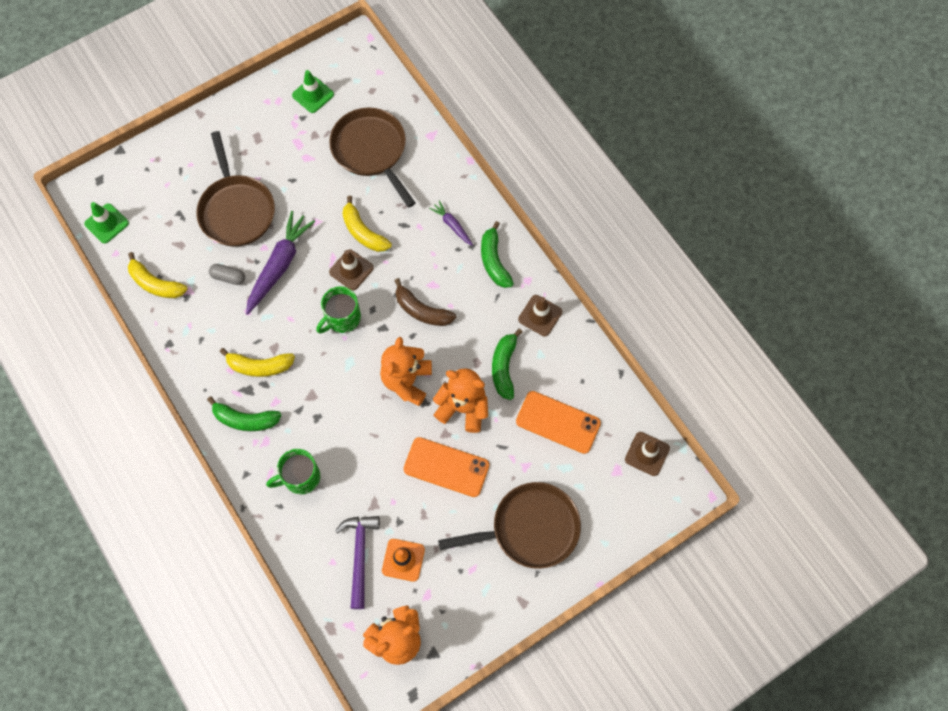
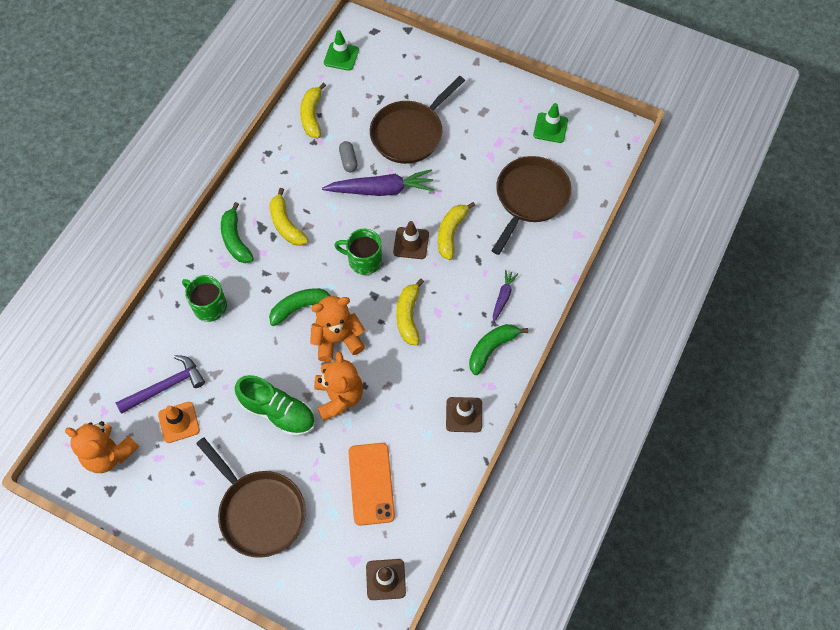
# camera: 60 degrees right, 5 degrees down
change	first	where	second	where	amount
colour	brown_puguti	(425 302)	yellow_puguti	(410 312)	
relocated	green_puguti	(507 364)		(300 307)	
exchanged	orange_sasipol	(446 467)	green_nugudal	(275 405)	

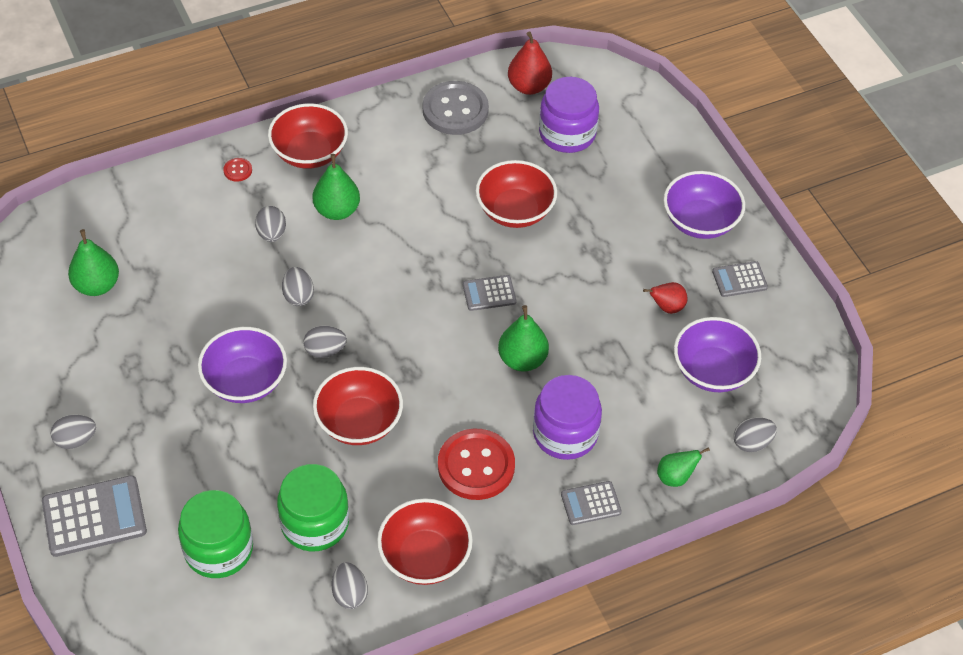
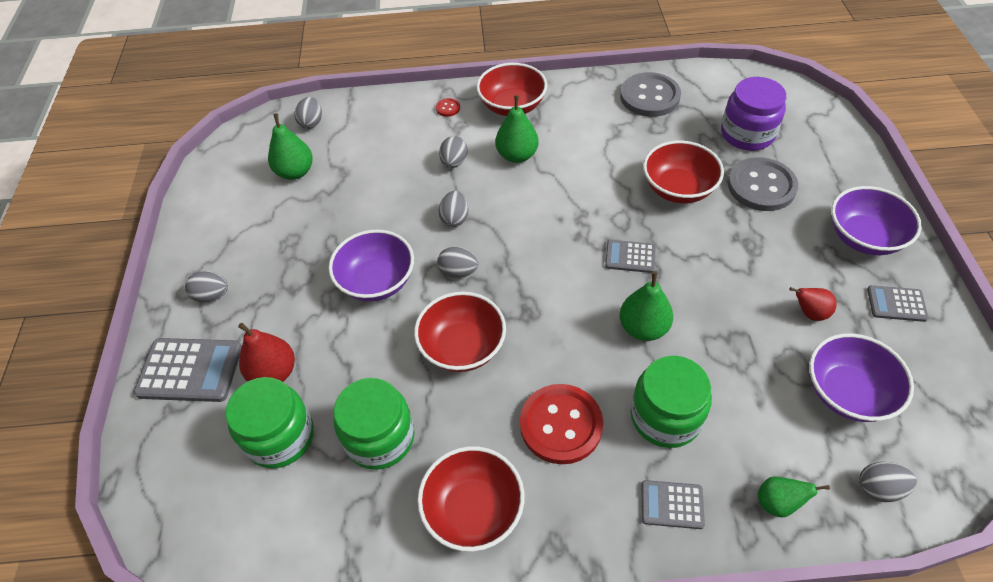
# camera: 25 degrees right, 0 degrees up
change	first	where	second	where	amount
relocated	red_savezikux	(530 63)		(266 352)	
colour	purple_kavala	(567 417)	green_kavala	(671 402)	
relocated	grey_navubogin	(350 585)		(308 113)	
appeared			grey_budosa	(763 184)	

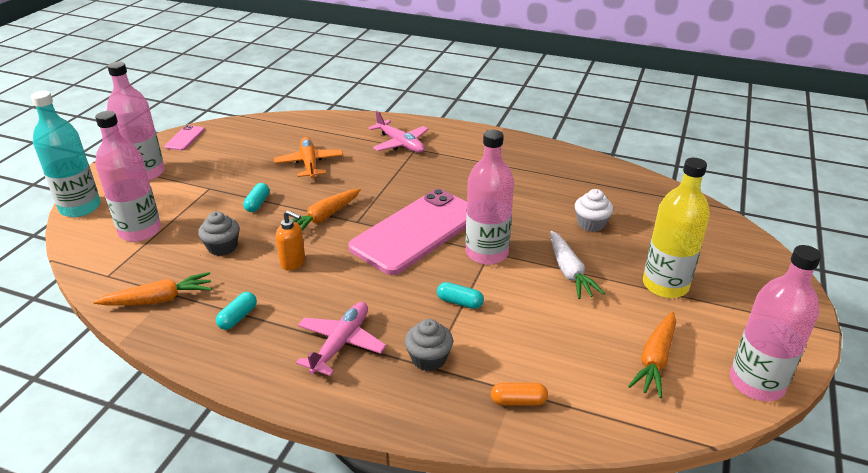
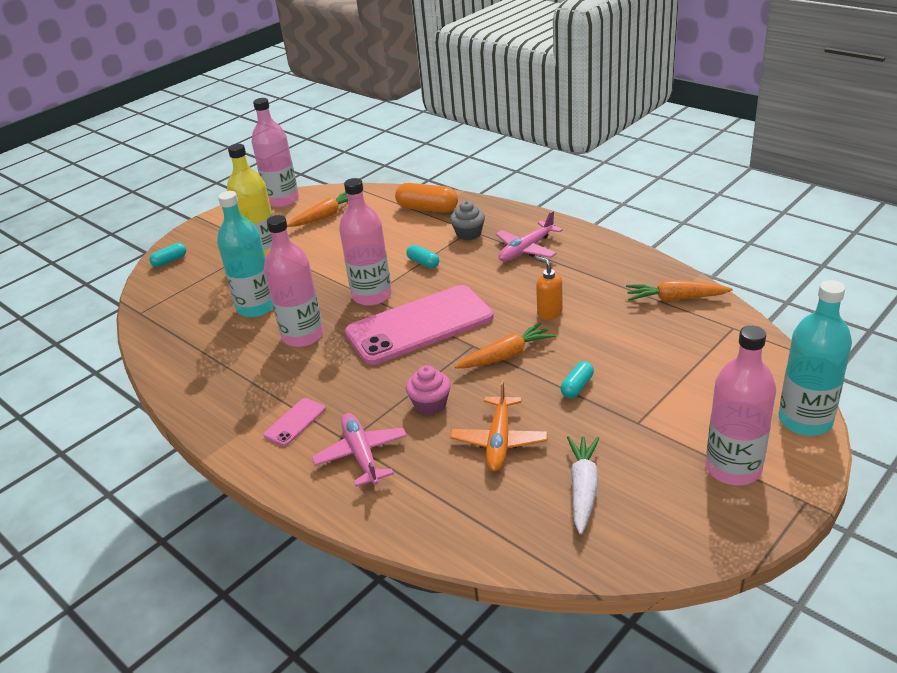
# camera: 155 degrees left, 0 degrees up
change	first	where	second	where	amount
relocated	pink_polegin	(128 176)		(294 281)	
relocated	pink_sasipol	(185 138)		(294 422)	
exchanged	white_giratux	(594 210)	turquoise_polegin	(245 254)	
missing	grey_giratux	(218 233)			
relocated	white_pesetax	(578 265)		(583 485)	
relocated	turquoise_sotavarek	(236 311)		(167 255)	
size	orange_sotavarek	(519 394)		(426 198)	x1.80
appeared			pink_giratux	(428 390)	

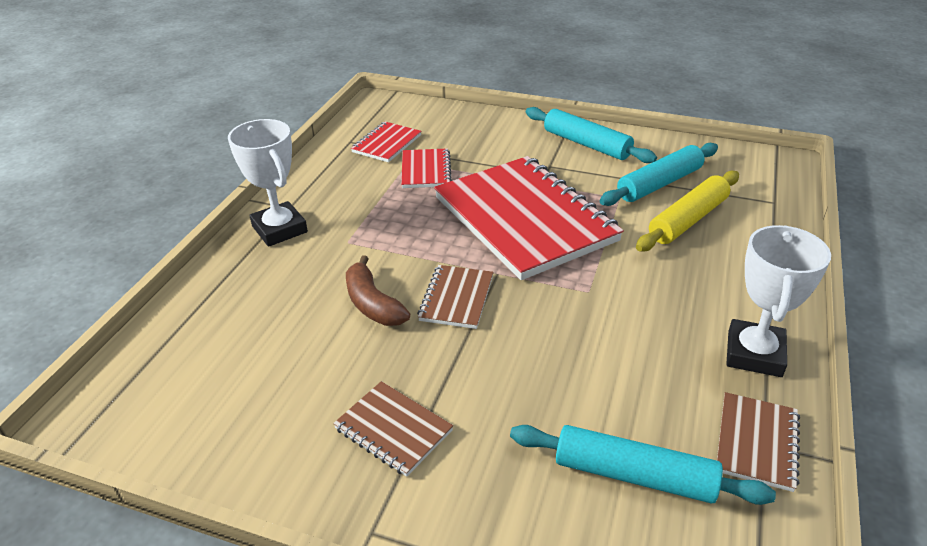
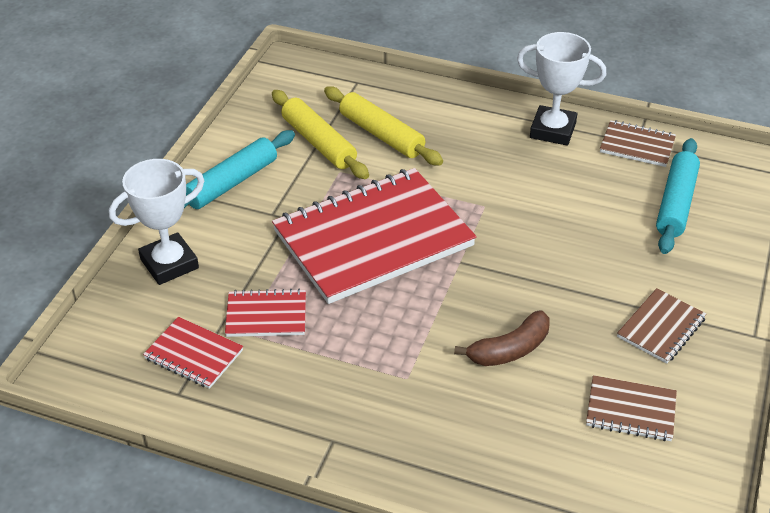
# camera: 90 degrees left, 5 degrees up
change	first	where	second	where	amount
relocated	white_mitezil	(268 183)		(157 222)	
colour	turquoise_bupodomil	(659 174)	yellow_bupodomil	(320 134)	
relocated	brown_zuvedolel	(455 297)		(631 408)	

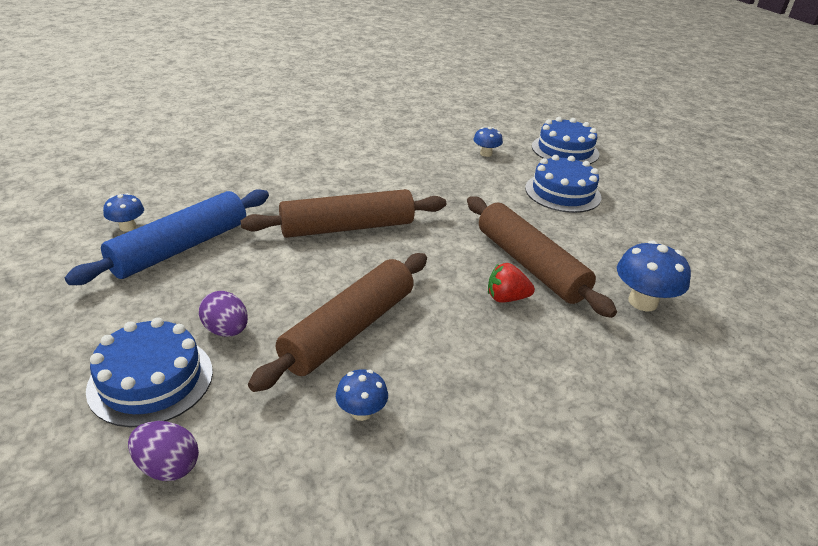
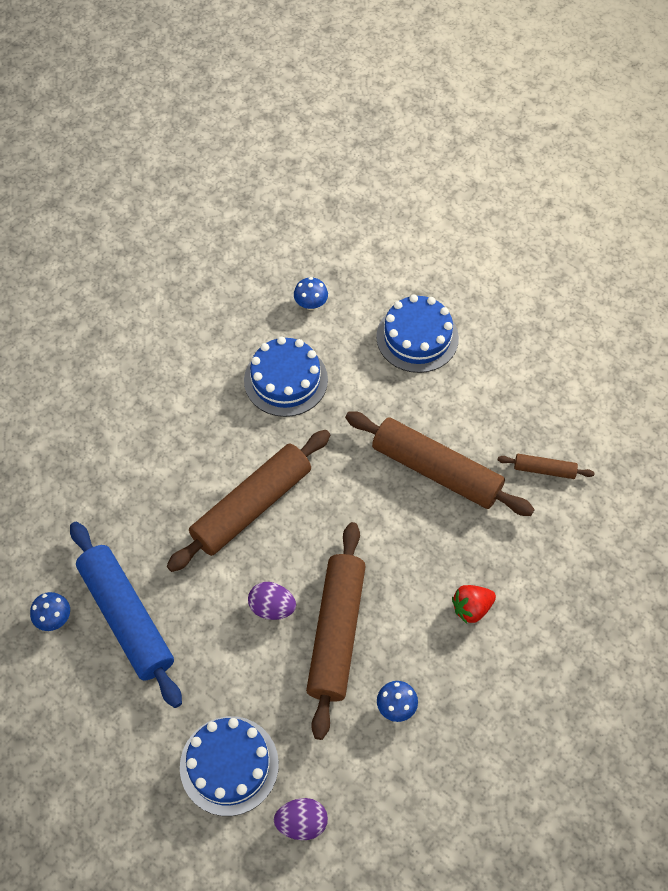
# camera: 25 degrees left, 25 degrees up
change	first	where	second	where	amount
relocated	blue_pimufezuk	(565 140)		(286 376)	
spun	blue_bupodomil	(167 237)		(126 615)	45 degrees counterclockwise
exchanged	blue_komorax	(654 275)	brown_bupodomil	(546 466)	
relocated	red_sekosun	(511 283)		(474 604)	
relocated	purple_navubogin	(223 314)		(272 601)	

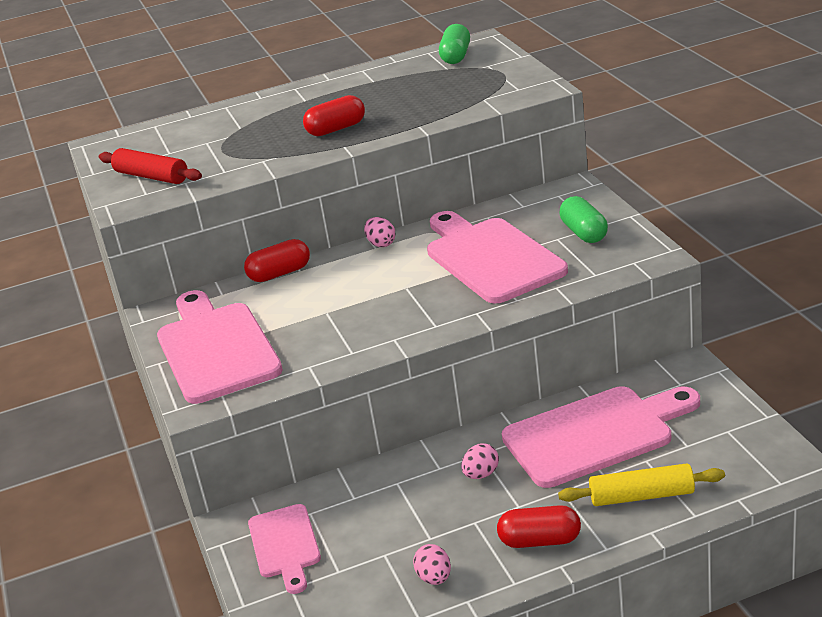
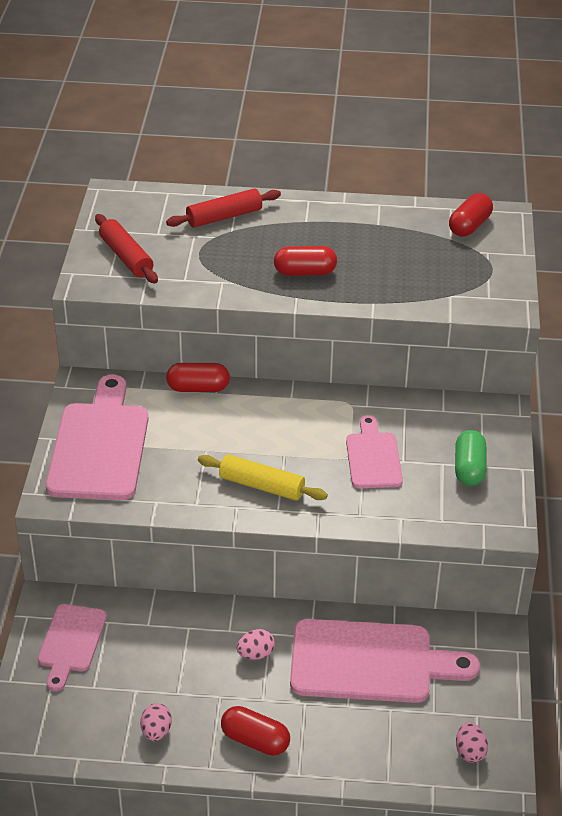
# camera: 20 degrees right, 10 degrees up
change	first	where	second	where	amount
colour	green_sotavarek	(454 44)	red_sotavarek	(471 215)	
size	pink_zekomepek	(497 257)		(374 451)	x0.57
relocated	pink_navubogin	(380 232)		(472 742)	
relocated	yellow_bupodomil	(641 484)		(263 477)	
appeared			red_bupodomil	(223 208)	

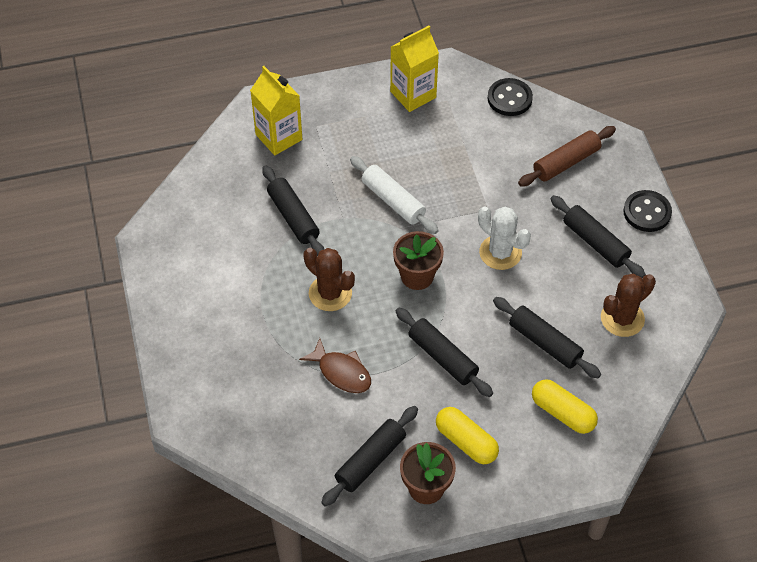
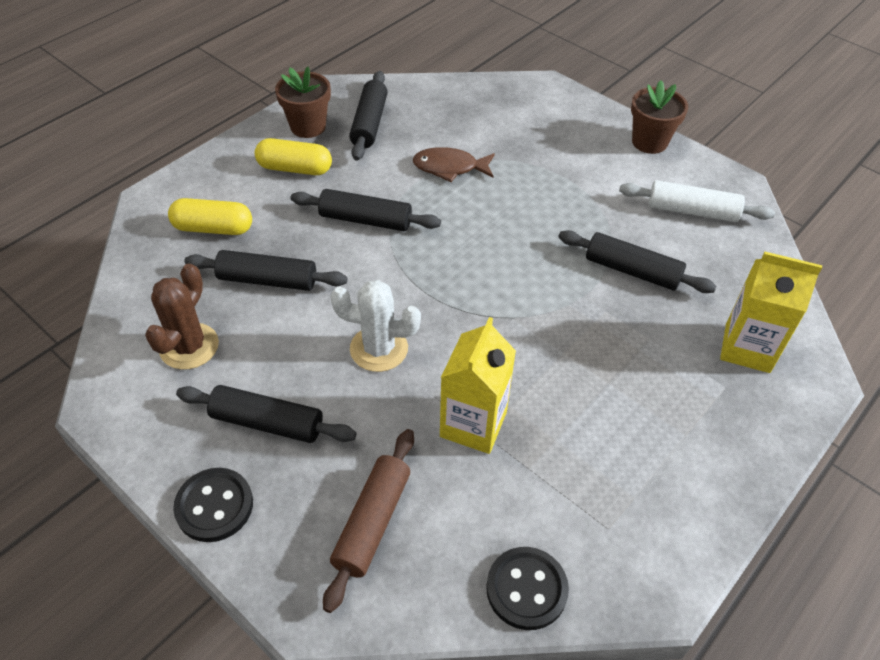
# camera: 145 degrees right, 5 degrees down
change	first	where	second	where	amount
relocated	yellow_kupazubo	(414 69)		(478 385)	
relocated	white_bupodomil	(394 195)		(697 201)	
relocated	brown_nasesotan	(418 260)		(659 117)	
missing	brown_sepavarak	(329 279)			

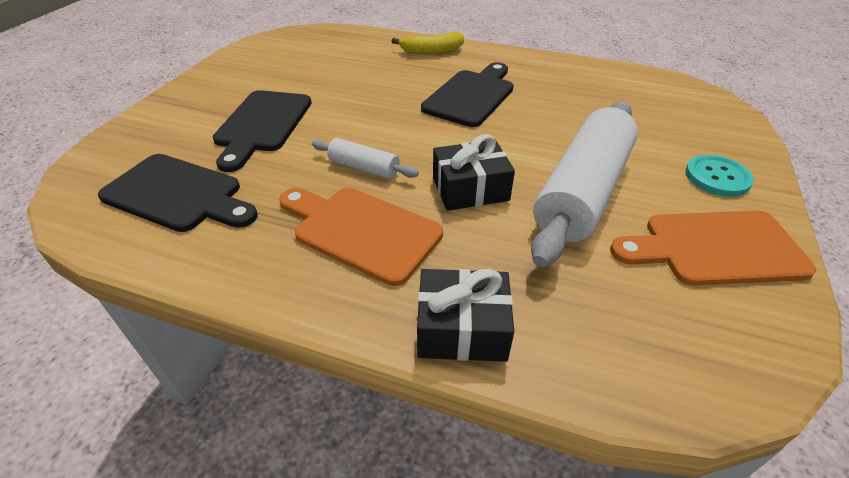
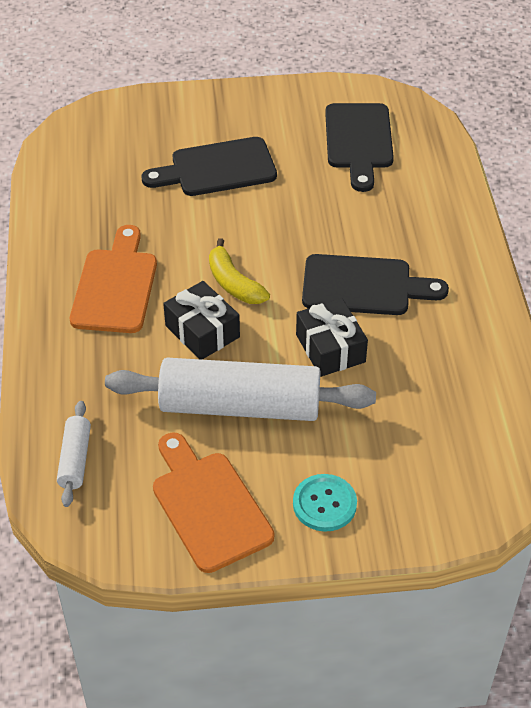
# camera: 65 degrees right, 5 degrees up
change	first	where	second	where	amount
relocated	yellow_puguti	(427 43)		(239 271)	
relocated	white_bupodomil	(365 158)		(74 454)	
relocated	black_zekomepek	(178 193)		(359 147)	
relocated	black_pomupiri	(465 315)		(332 337)	

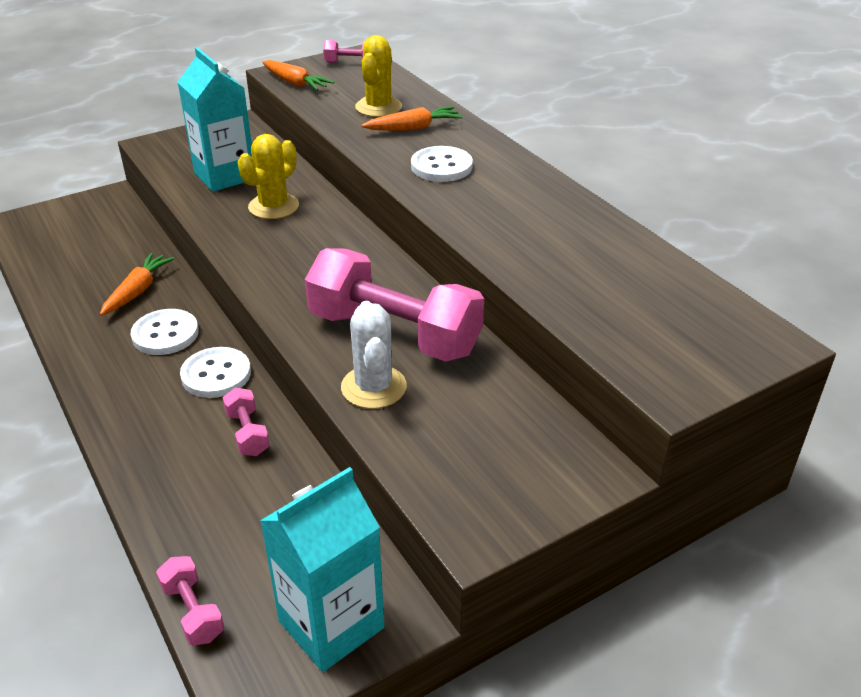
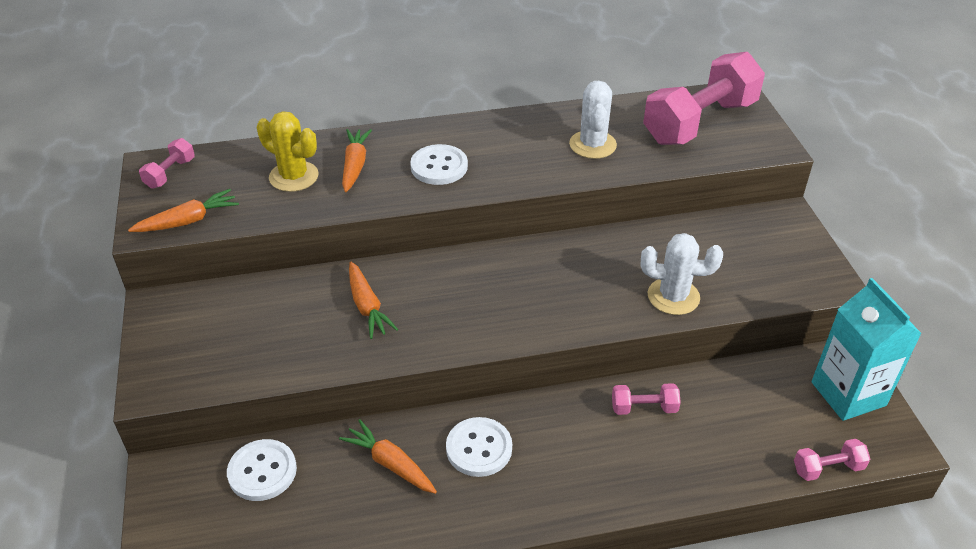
# camera: 70 degrees left, 5 degrees up
change	first	where	second	where	amount
missing	turquoise_kupazubo	(215 119)			
exchanged	yellow_sepavarak	(268 176)	orange_pesetax	(373 300)	
relocated	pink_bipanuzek	(394 305)		(704 98)	
relocated	white_budosa	(215 372)		(262 470)	
appeared			white_sepavarak	(593 120)	

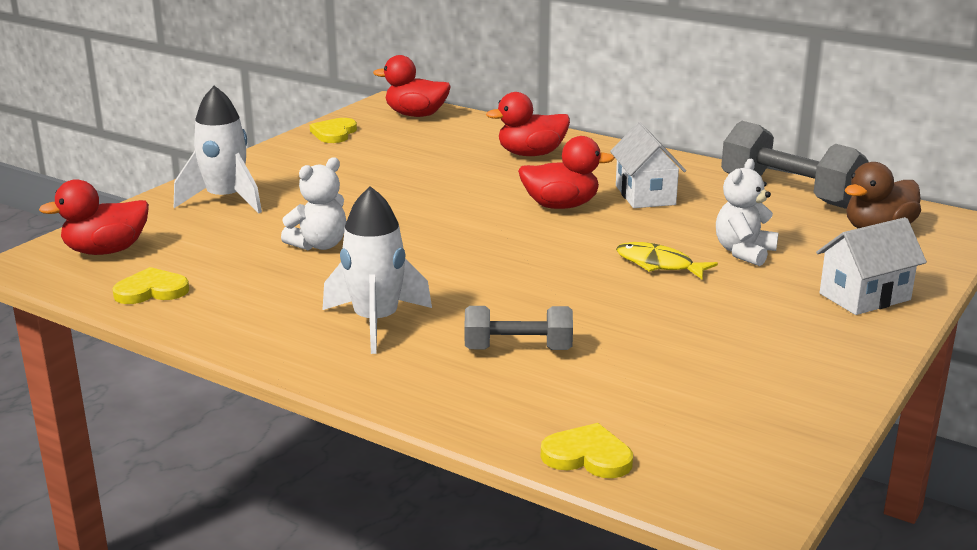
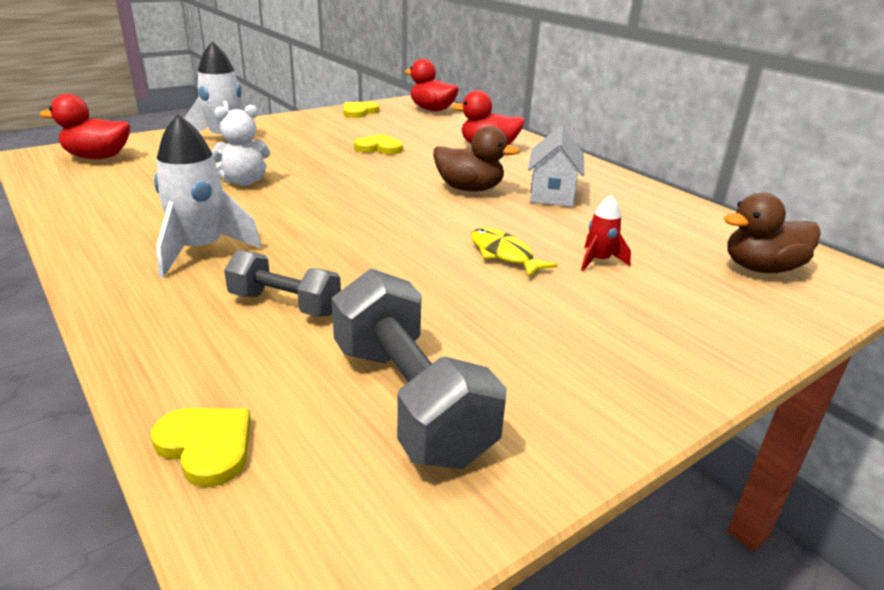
# camera: 20 degrees right, 5 degrees up
change	first	where	second	where	amount
relocated	grey_bipanuzek	(795 165)		(419 368)	
colour	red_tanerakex	(566 172)	brown_tanerakex	(476 159)	
exchanged	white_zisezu	(747 212)	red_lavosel	(606 233)	
missing	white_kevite	(871 266)			
relocated	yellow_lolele	(150 285)		(378 144)	

